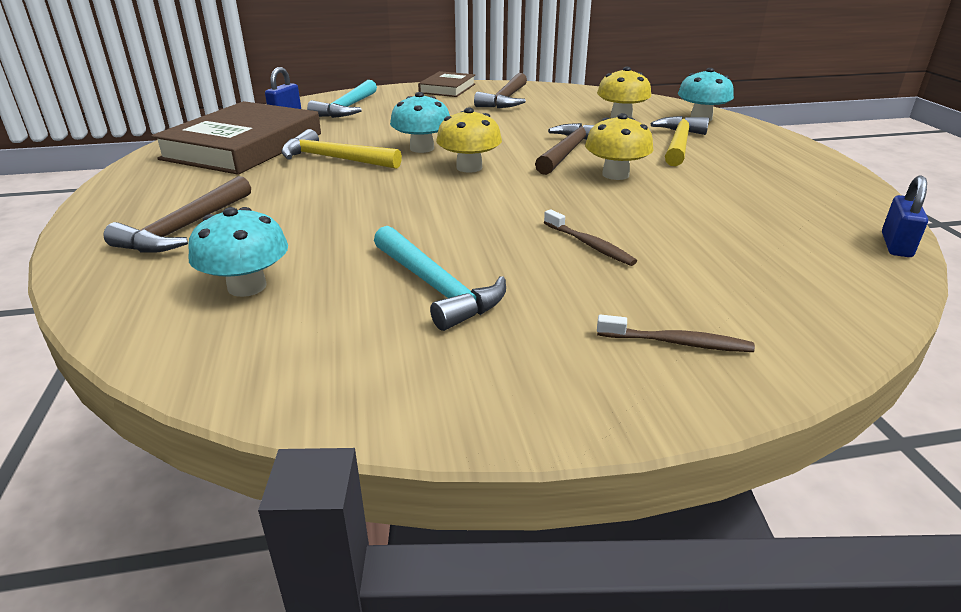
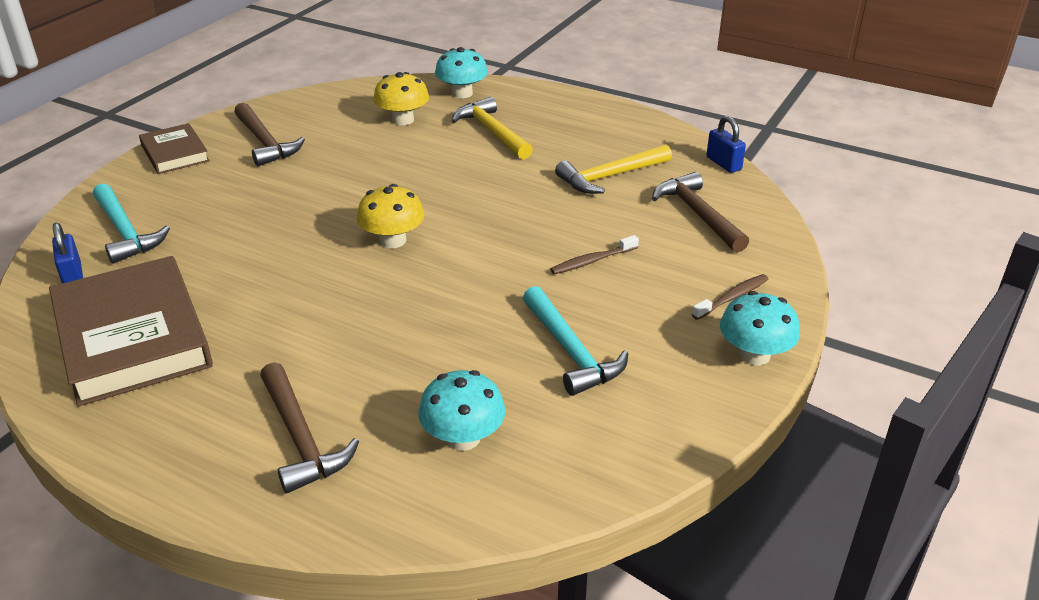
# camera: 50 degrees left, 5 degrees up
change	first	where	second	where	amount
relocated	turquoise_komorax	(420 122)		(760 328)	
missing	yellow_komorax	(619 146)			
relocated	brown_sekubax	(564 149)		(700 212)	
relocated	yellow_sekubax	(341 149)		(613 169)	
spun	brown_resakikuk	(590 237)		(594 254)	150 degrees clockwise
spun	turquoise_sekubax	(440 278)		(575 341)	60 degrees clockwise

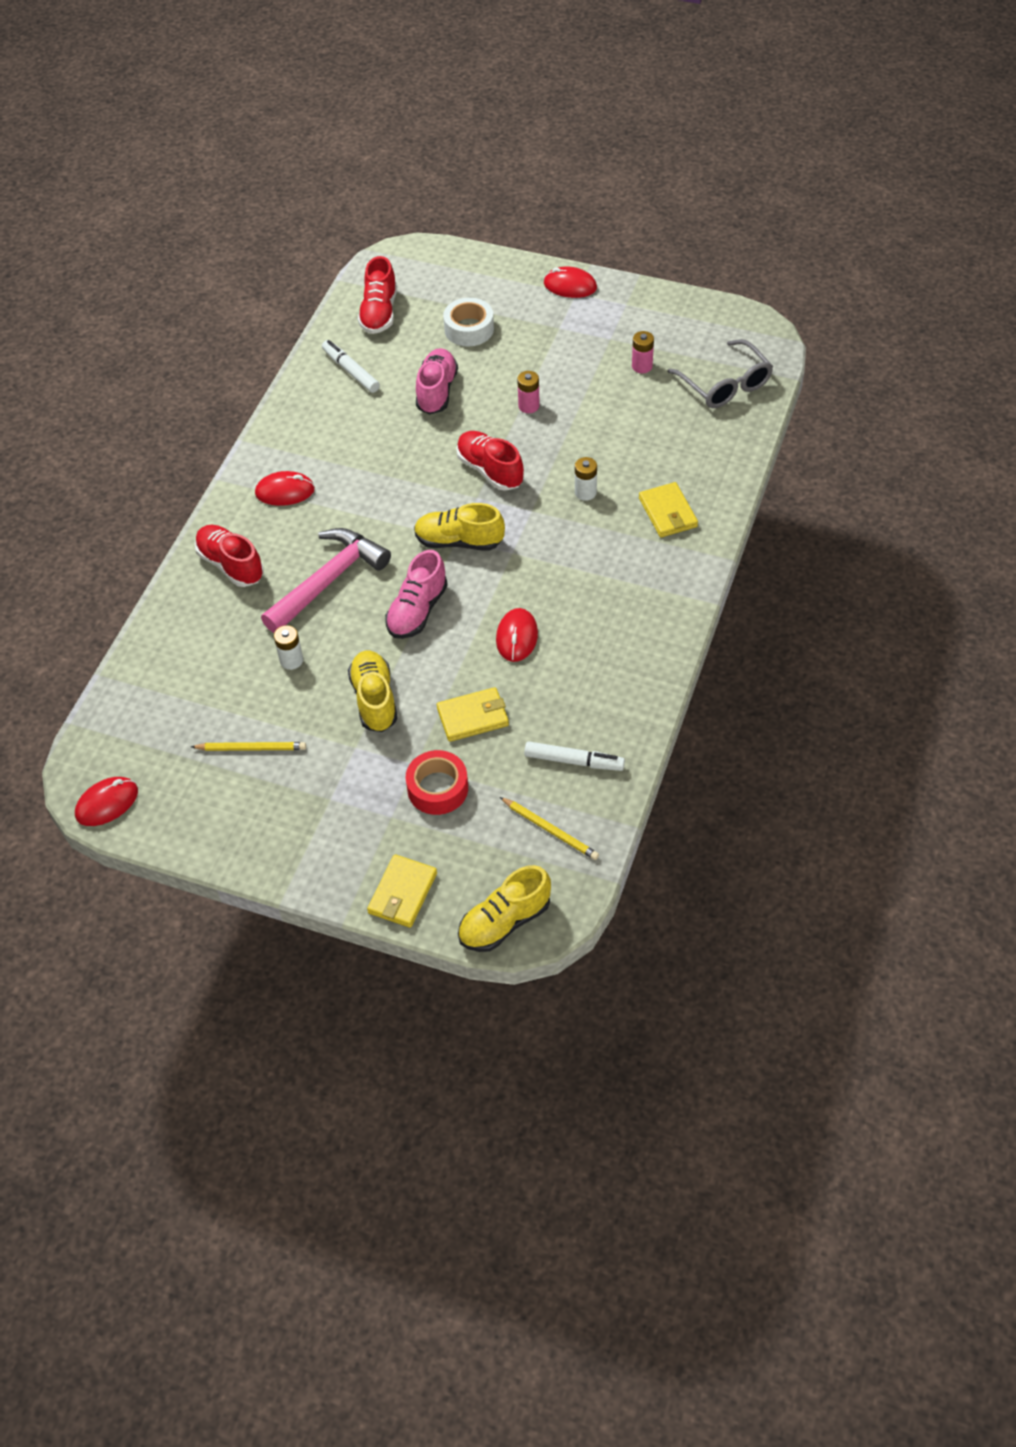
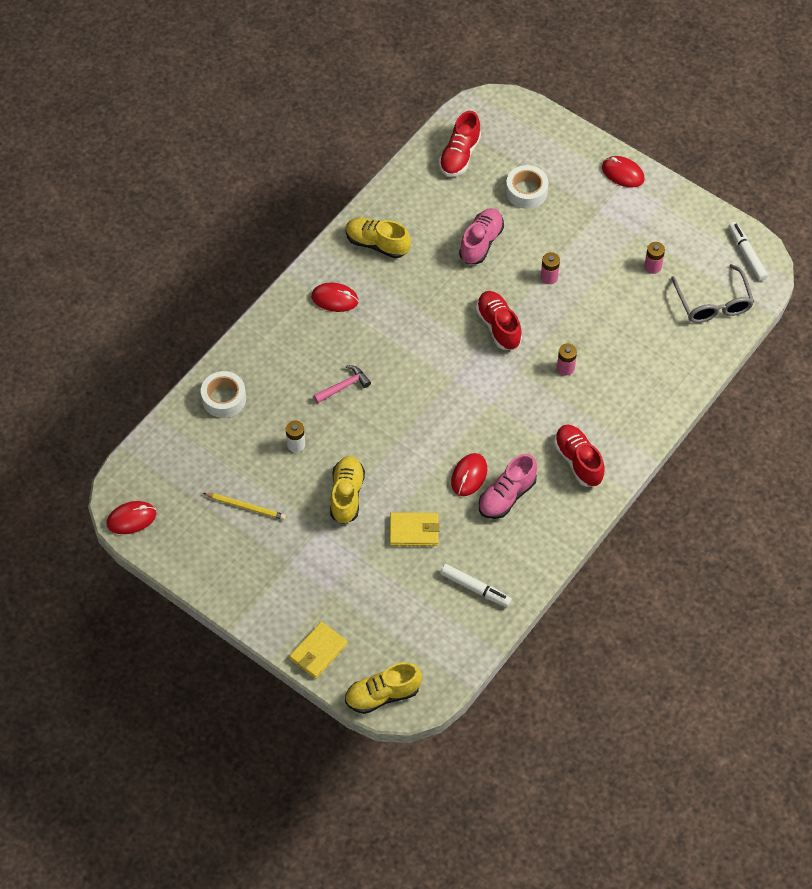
# camera: 15 degrees right, 5 degrees up
change	first	where	second	where	amount
relocated	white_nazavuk	(351 366)		(748 251)	
colour	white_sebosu	(586 479)	pink_sebosu	(567 359)	
missing	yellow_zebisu	(668 509)			
relocated	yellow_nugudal	(459 527)		(378 238)	
relocated	red_nugudal	(229 556)		(579 456)	
size	pink_sekubax	(326 580)		(342 384)	x0.51
relocated	pink_nugudal	(416 594)		(508 486)	
missing	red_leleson	(437 782)			
missing	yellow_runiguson	(549 828)			
appeared			white_leleson	(223 394)	

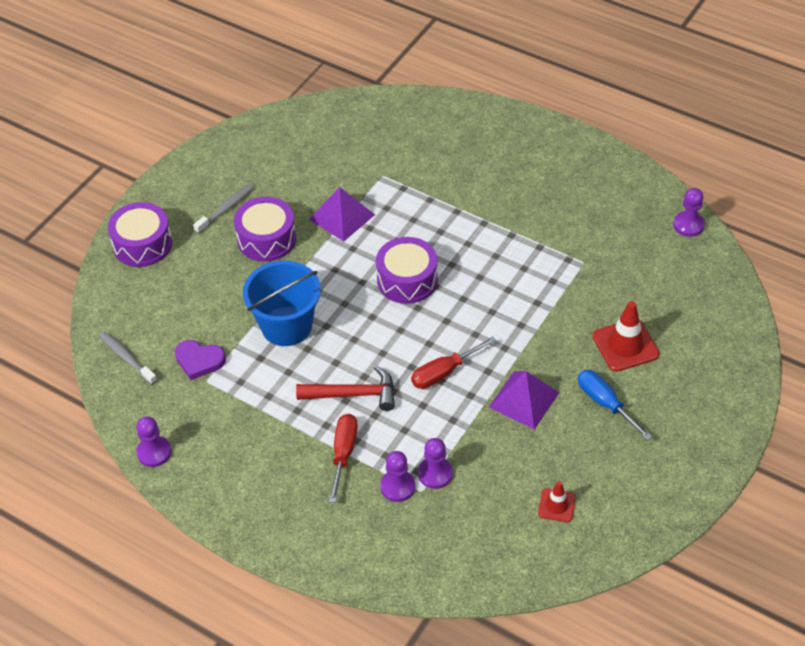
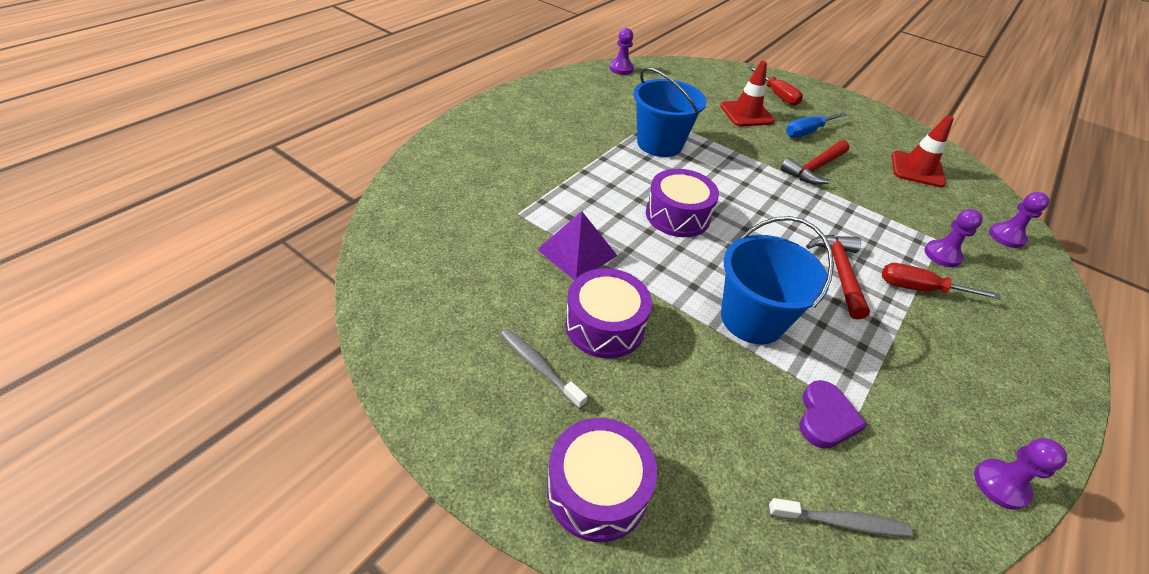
# camera: 90 degrees left, 5 degrees down
change	first	where	second	where	amount
spun	grey_resakikuk	(128 358)		(840 517)	135 degrees counterclockwise
relocated	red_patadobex	(453 362)		(775 86)	
exchanged	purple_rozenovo	(524 400)	red_sekubax	(815 162)	
relocated	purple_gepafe	(435 463)		(1019 220)	
size	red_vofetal	(557 501)		(922 151)	x1.70
appeared			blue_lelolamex	(669 112)	

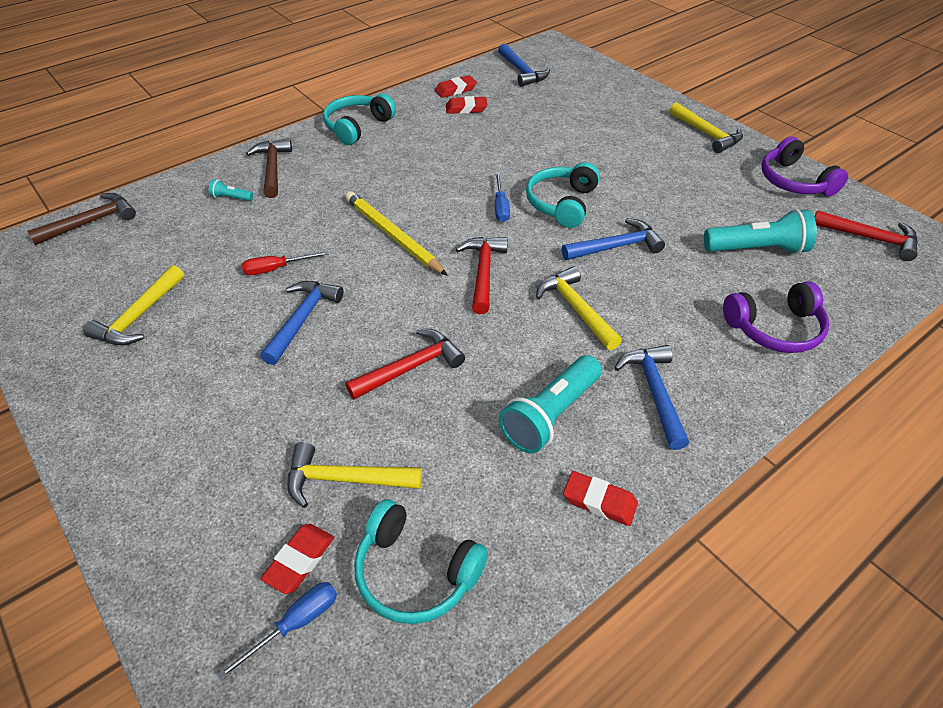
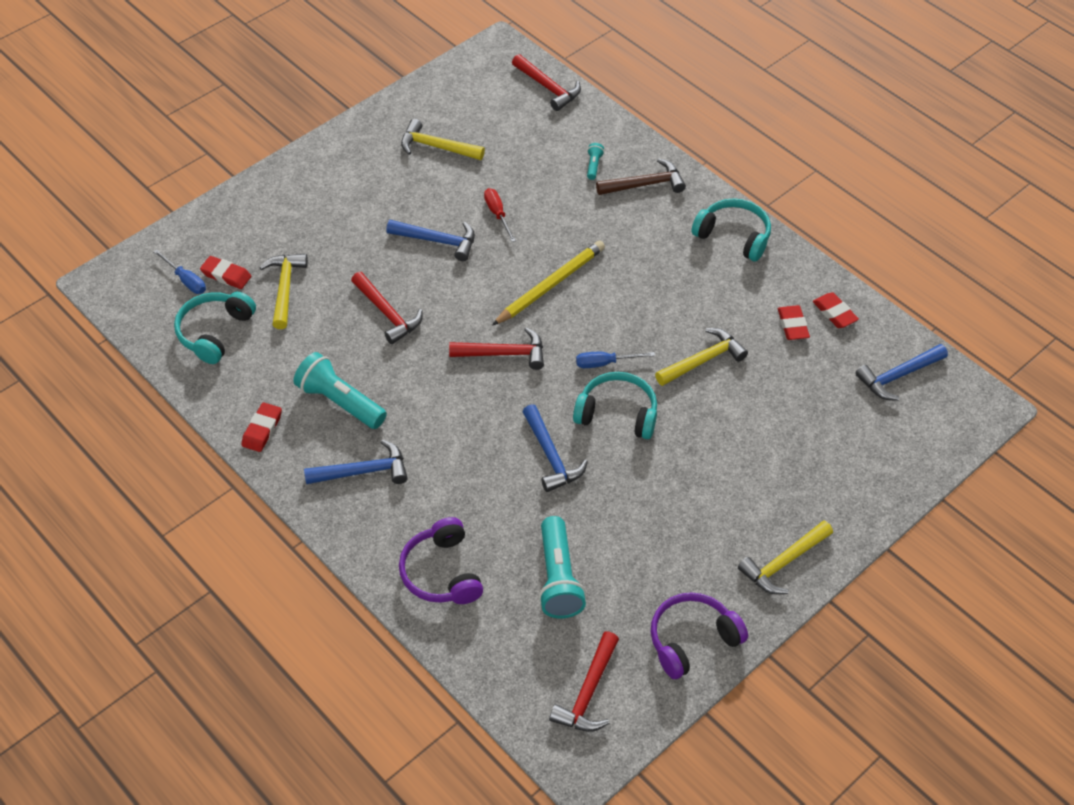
# camera: 85 degrees right, 5 degrees up
change	first	where	second	where	amount
colour	brown_sekubax	(81 219)	red_sekubax	(546 82)	
relocated	yellow_sekubax	(579 308)		(701 357)	

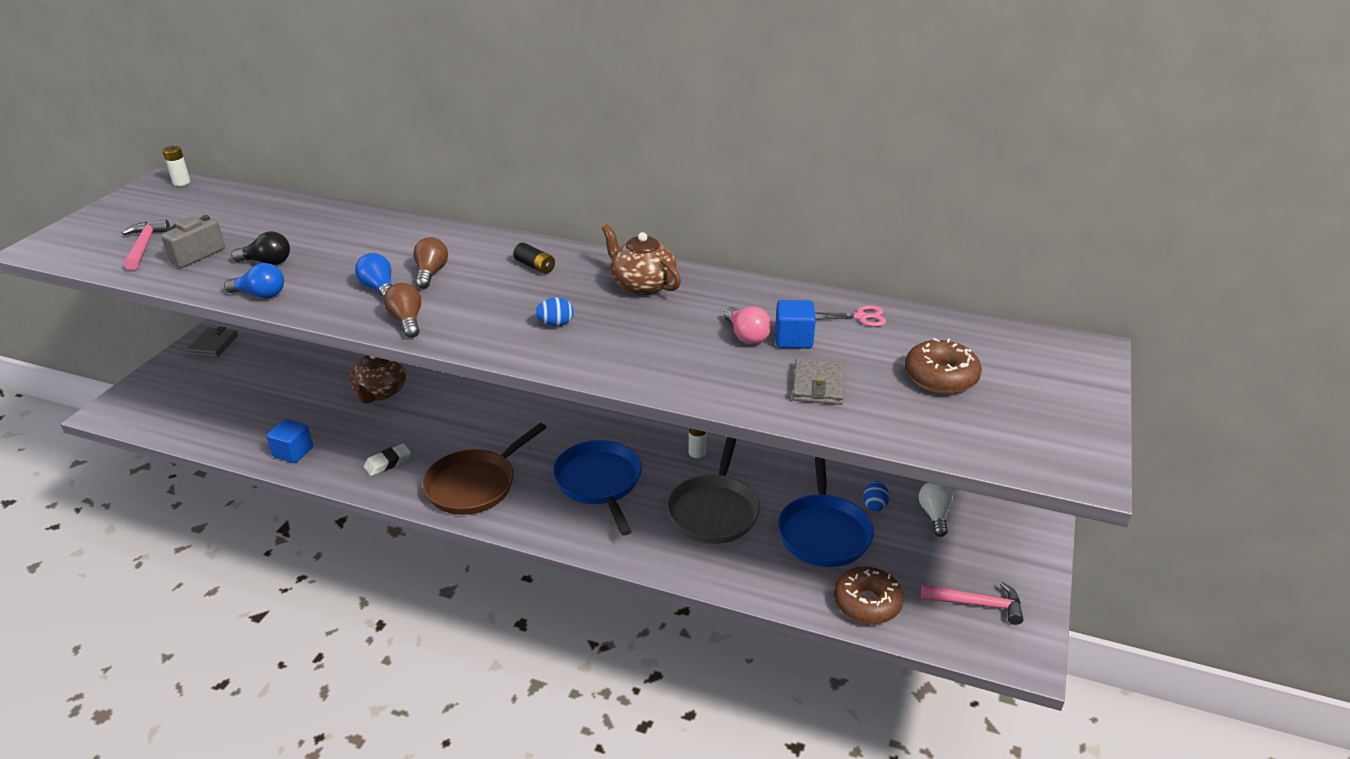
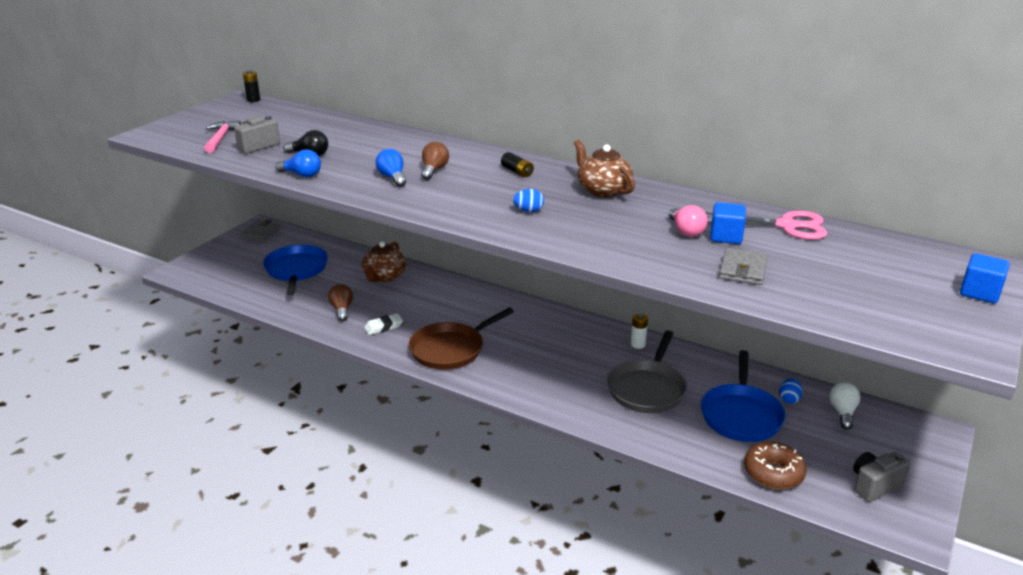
# camera: 10 degrees right, 5 degrees down
change	first	where	second	where	amount
colour	white_sebosu	(177 165)	black_sebosu	(251 86)	
relocated	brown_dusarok	(402 310)		(340 302)	
size	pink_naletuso	(850 316)		(766 225)	x1.82
missing	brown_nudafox	(943 366)			
relocated	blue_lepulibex	(290 441)		(985 278)	
relocated	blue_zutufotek	(597 488)		(295 270)	
exchanged	pink_sekubax	(972 603)	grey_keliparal	(881 477)	

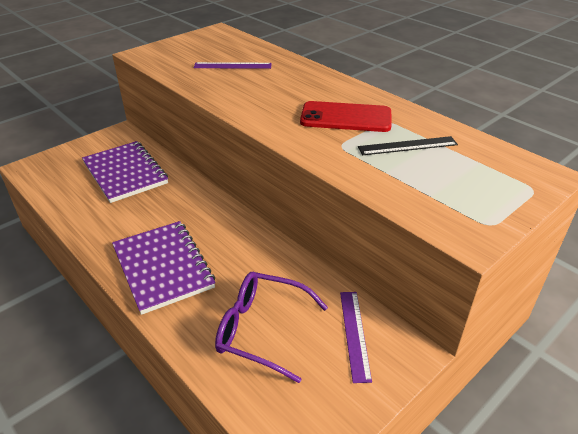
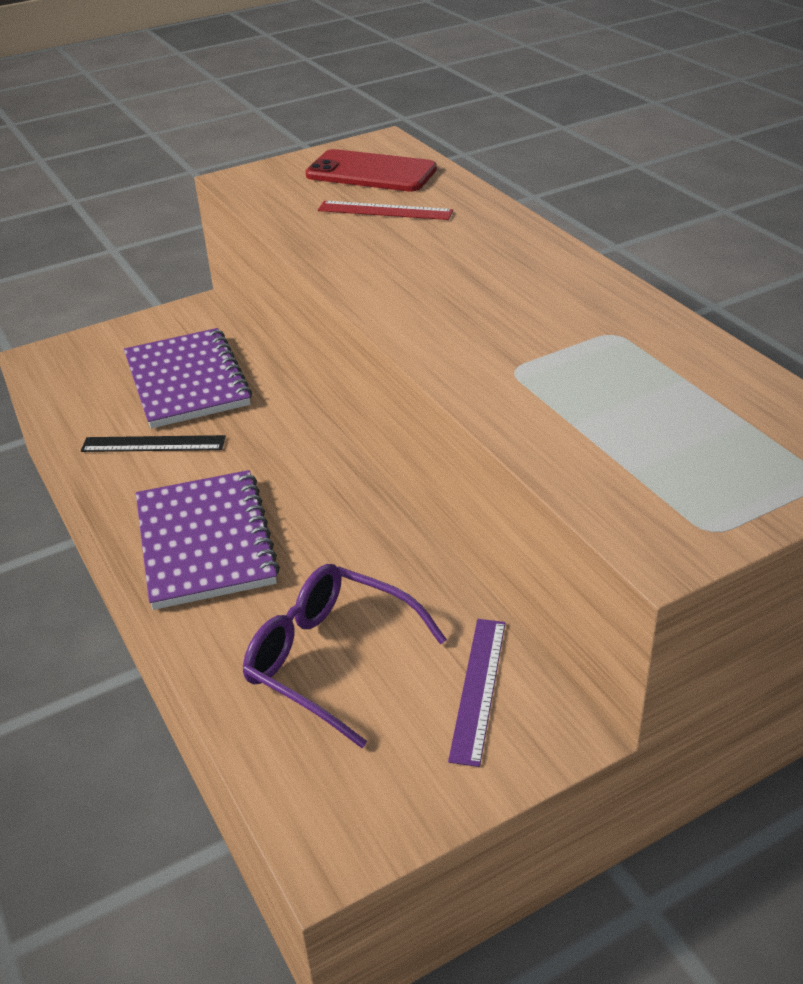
# camera: 15 degrees right, 0 degrees up
change	first	where	second	where	amount
colour	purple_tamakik	(233 65)	red_tamakik	(385 210)	
relocated	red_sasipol	(346 116)		(371 170)	
relocated	black_tamakik	(408 145)		(153 443)	

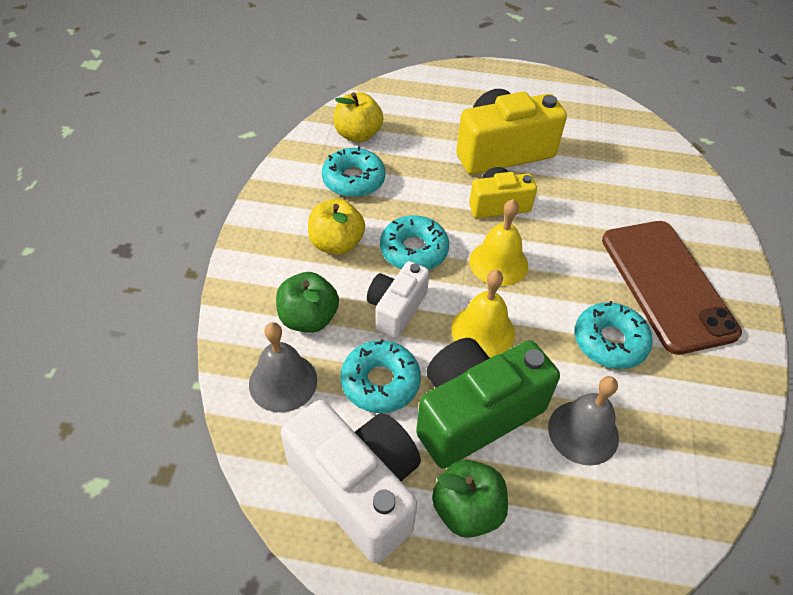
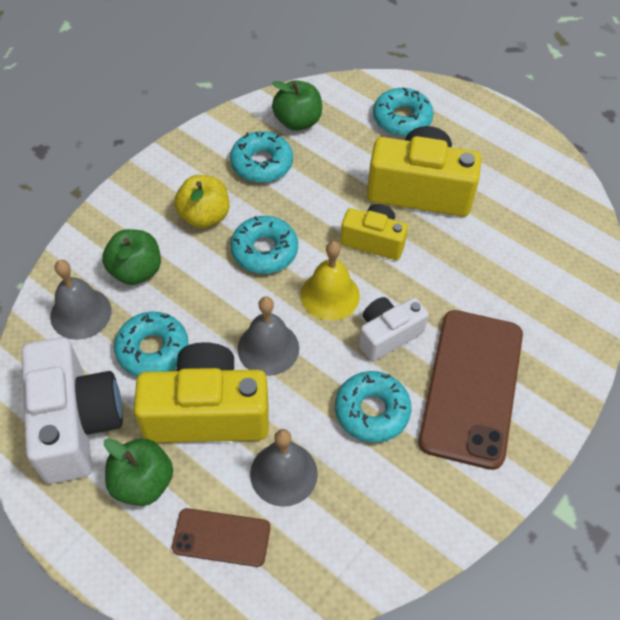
# camera: 30 degrees right, 5 degrees up
change	first	where	second	where	amount
colour	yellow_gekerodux	(358 117)	green_gekerodux	(297 105)	
relocated	white_keliparal	(398 299)		(394 329)	
colour	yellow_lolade	(483 314)	grey_lolade	(268 336)	
colour	green_keliparal	(488 403)	yellow_keliparal	(201 392)	
appeared			turquoise_nudafox	(403 111)	
appeared			brown_sasipol	(221 537)	

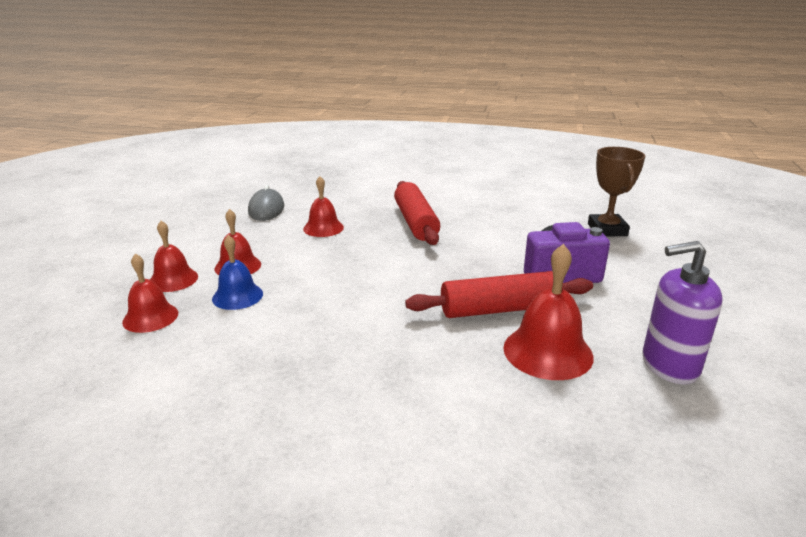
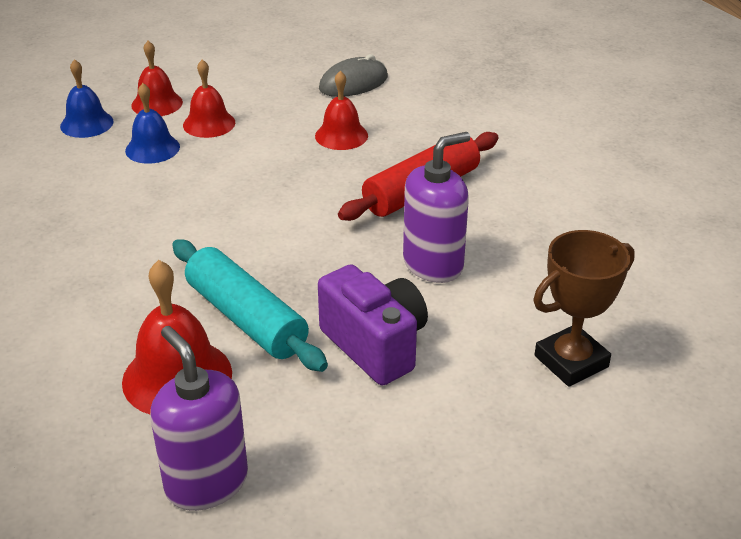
# camera: 60 degrees right, 10 degrees up
change	first	where	second	where	amount
colour	red_lolade	(150 293)	blue_lolade	(86 98)	
colour	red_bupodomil	(499 294)	turquoise_bupodomil	(250 305)	
appeared			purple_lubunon	(436 207)	

